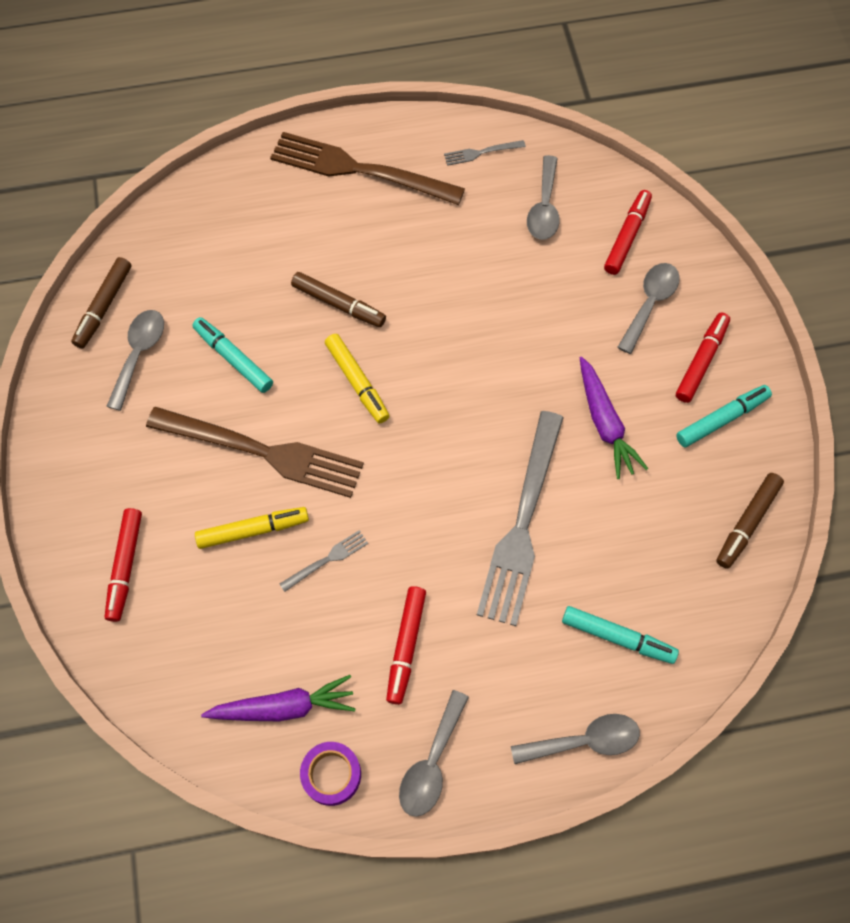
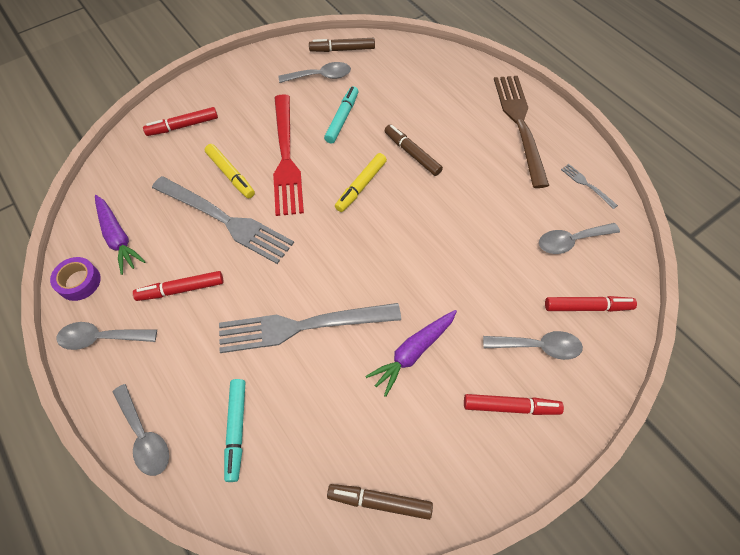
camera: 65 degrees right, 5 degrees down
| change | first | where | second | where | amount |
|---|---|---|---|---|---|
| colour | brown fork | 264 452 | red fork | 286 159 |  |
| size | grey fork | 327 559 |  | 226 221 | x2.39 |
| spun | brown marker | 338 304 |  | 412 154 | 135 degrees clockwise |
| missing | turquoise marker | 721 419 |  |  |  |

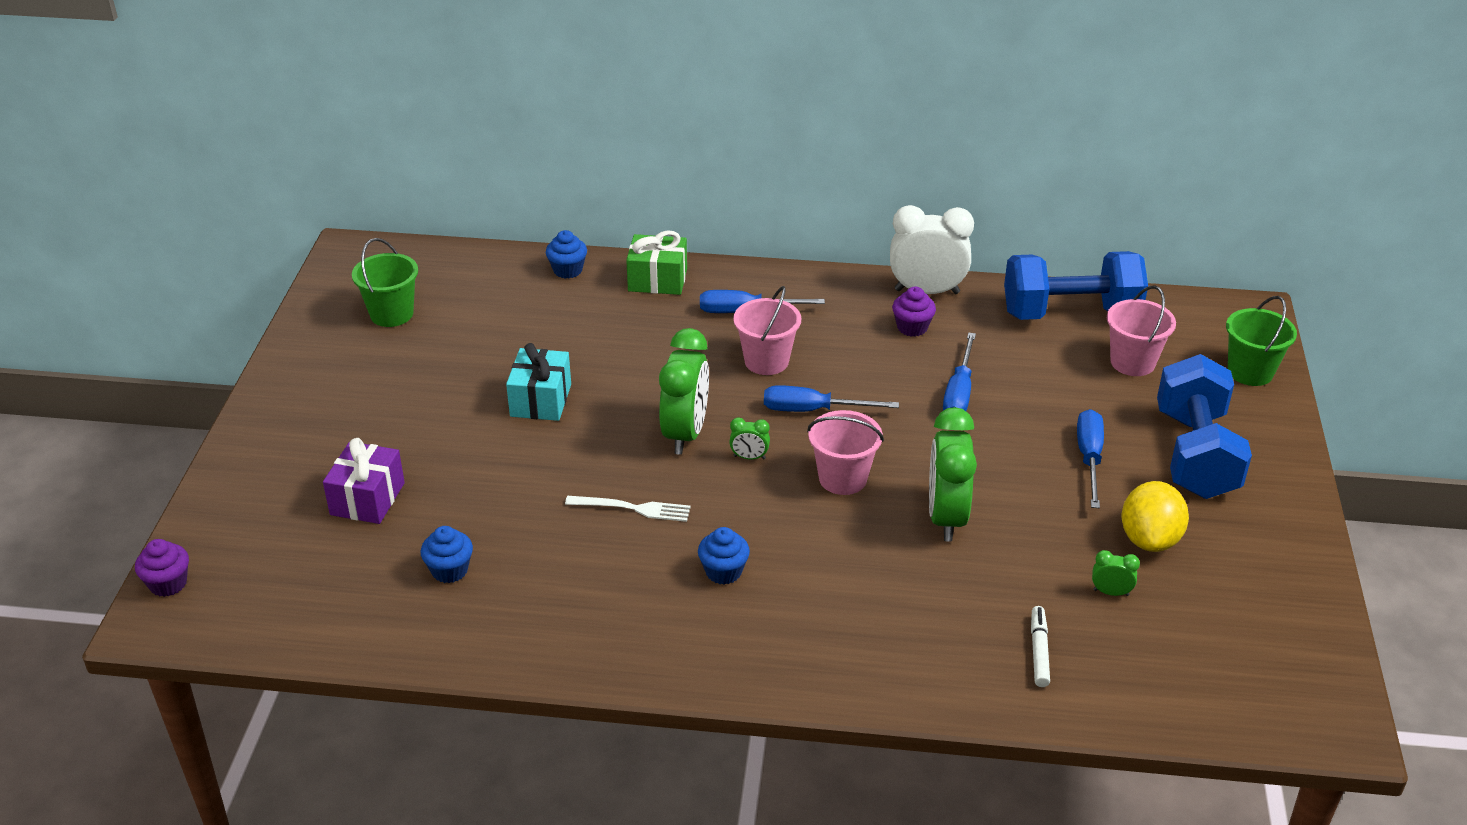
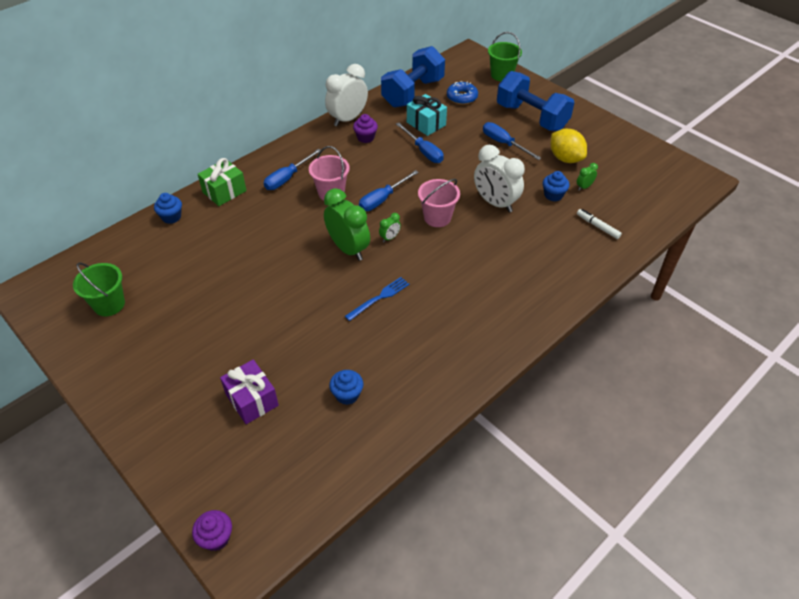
camera: 50 degrees left, 10 degrees up
| change | first | where | second | where | amount |
|---|---|---|---|---|---|
| relocated | turquoise gift | 541 400 |  | 426 124 |  |
| colour | white fork | 633 508 | blue fork | 379 298 |  |
| relocated | blue cupcake | 723 571 |  | 553 195 |  |
| colour | green clock | 946 517 | white clock | 495 203 |  |
| exchanged | pink bucket | 1132 362 | blue donut | 462 97 |  |

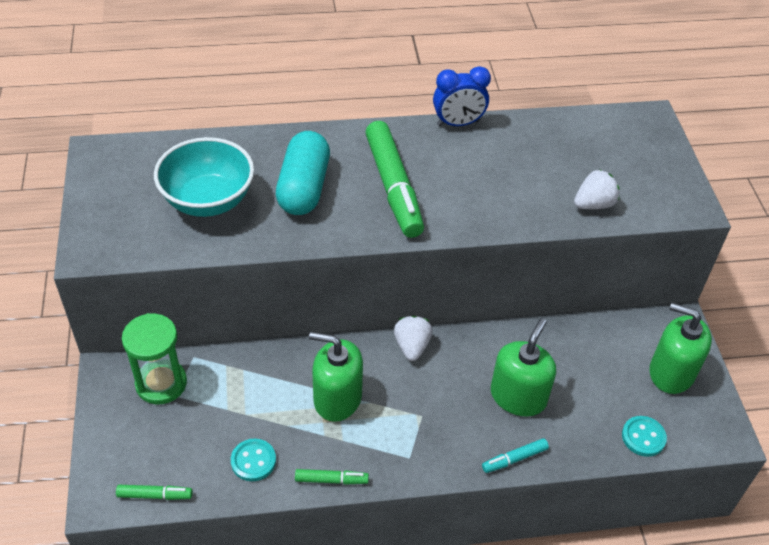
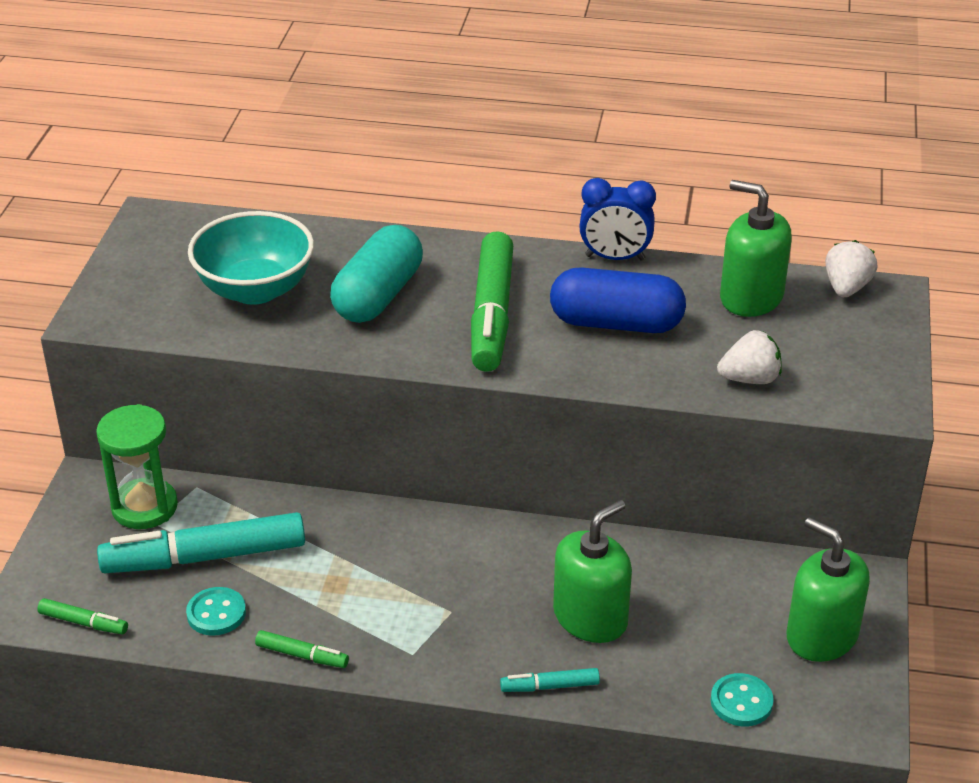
camera: 20 degrees right, 10 degrees down
| change | first | where | second | where | amount |
|---|---|---|---|---|---|
| relocated | green soap dispenser | 337 398 |  | 751 297 |  |
| relocated | white strawberry | 412 346 |  | 846 288 |  |
| appeared |  |  | turquoise marker | 204 557 |  |
| appeared |  |  | blue capsule | 616 323 |  |

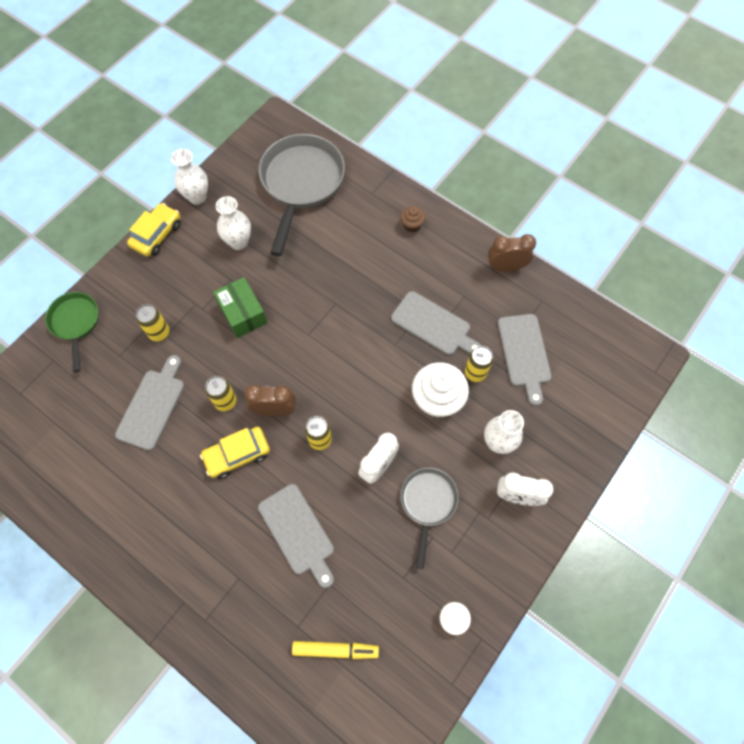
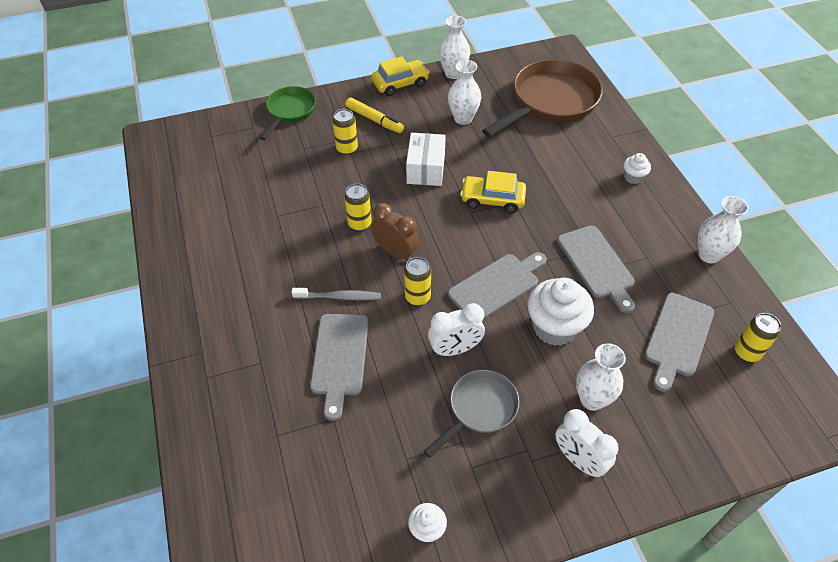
camera: 35 degrees right, 15 degrees down
| change | first | where | second | where | amount |
|---|---|---|---|---|---|
| relocated | grey cutting board | 152 406 |  | 497 286 |  |
| relocated | yellow car | 237 454 |  | 492 199 |  |
| colour | green box | 243 313 | white box | 426 169 |  |
| colour | grey pan | 301 183 | brown pan | 550 102 |  |
| relocated | yellow marker | 335 649 |  | 374 120 |  |
| colour | brown cupcake | 412 225 | white cupcake | 633 177 |  |
| relocated | yellow can | 475 373 |  | 747 352 |  |
| exchanged | brown clock | 505 267 | white vase | 709 255 |  |
| appeared |  |  | grey toothbrush | 339 297 |  |

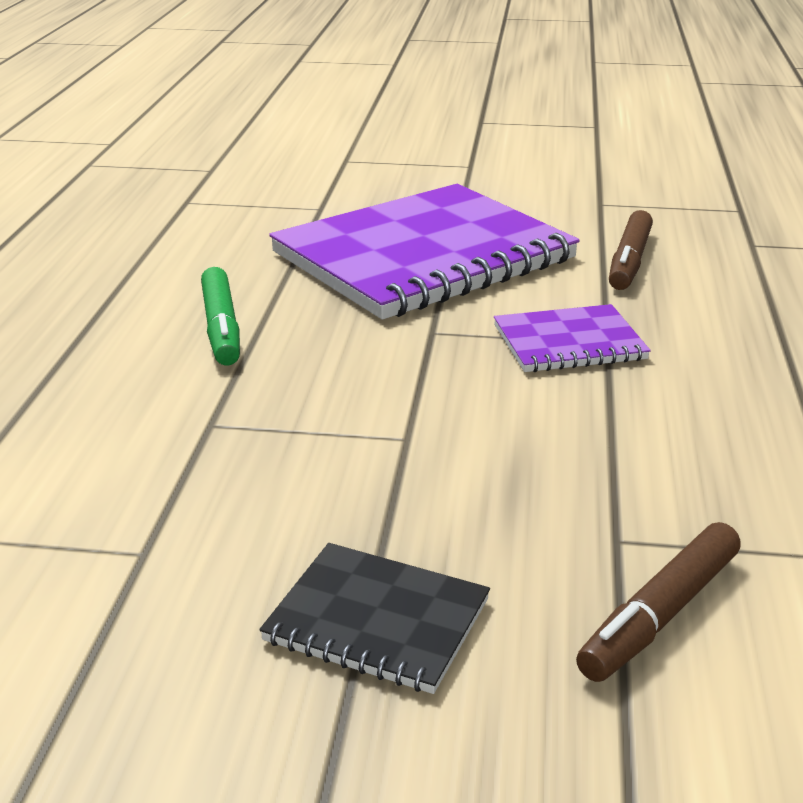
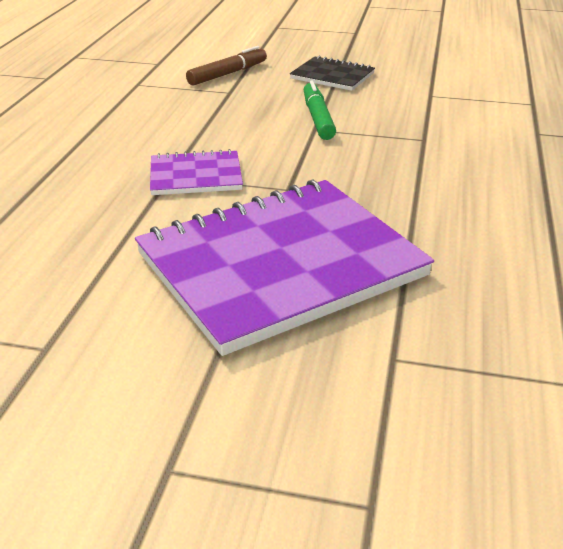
camera: 175 degrees left, 5 degrees up
| change | first | where | second | where | amount |
|---|---|---|---|---|---|
| relocated | green marker | 221 327 |  | 318 118 |  |
| missing | brown marker | 629 261 |  |  |  |

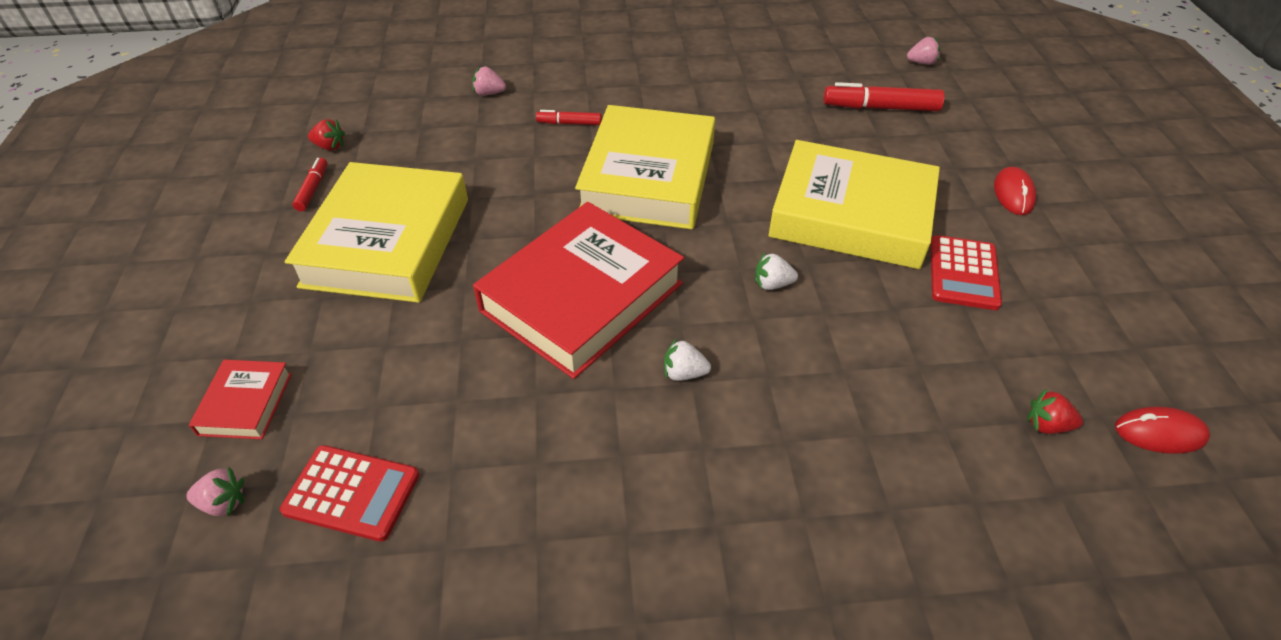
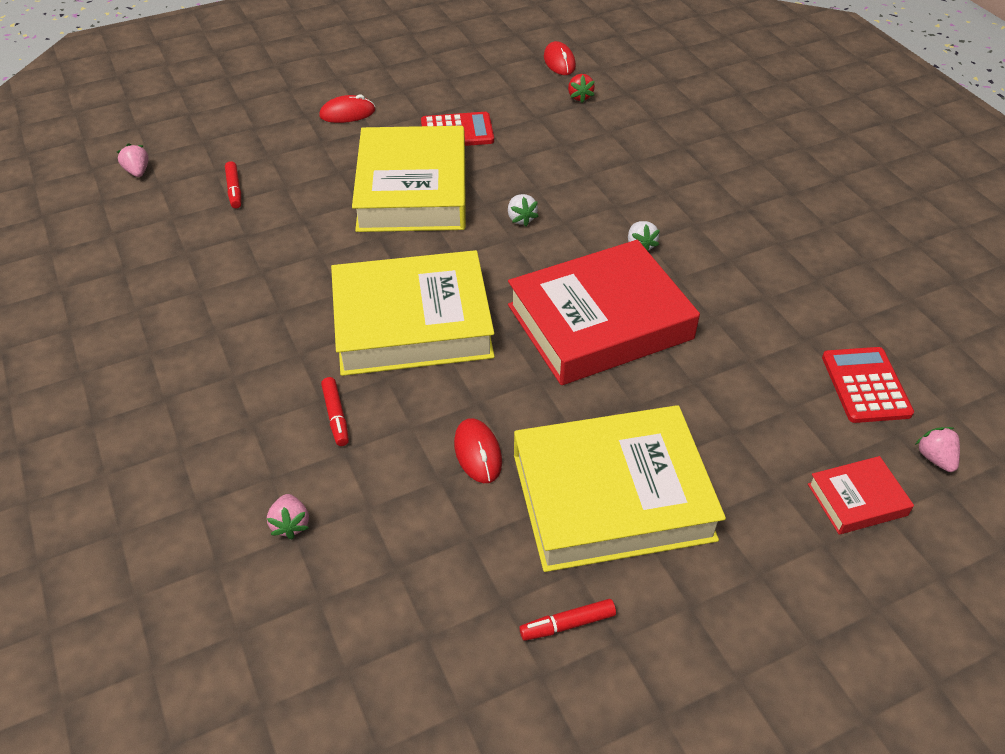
camera: 110 degrees left, 0 degrees up
| change | first | where | second | where | amount |
|---|---|---|---|---|---|
| missing | red strawberry | 330 146 |  |  |  |
| spun | red book | 582 297 |  | 599 322 | 45 degrees counterclockwise |
| size | red marker | 880 108 |  | 234 190 | x0.55 |
| appeared |  |  | red mouse | 478 453 |  |

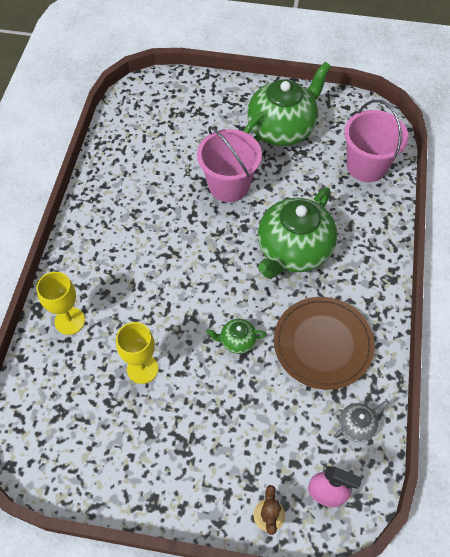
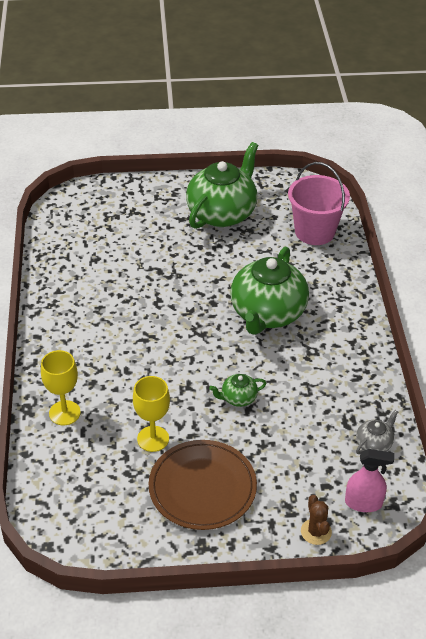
camera: 15 degrees left, 15 degrees down
| change | first | where | second | where | amount |
|---|---|---|---|---|---|
| missing | pink bucket | 229 185 |  |  |  |
| relocated | brown plate | 323 344 |  | 202 487 |  |

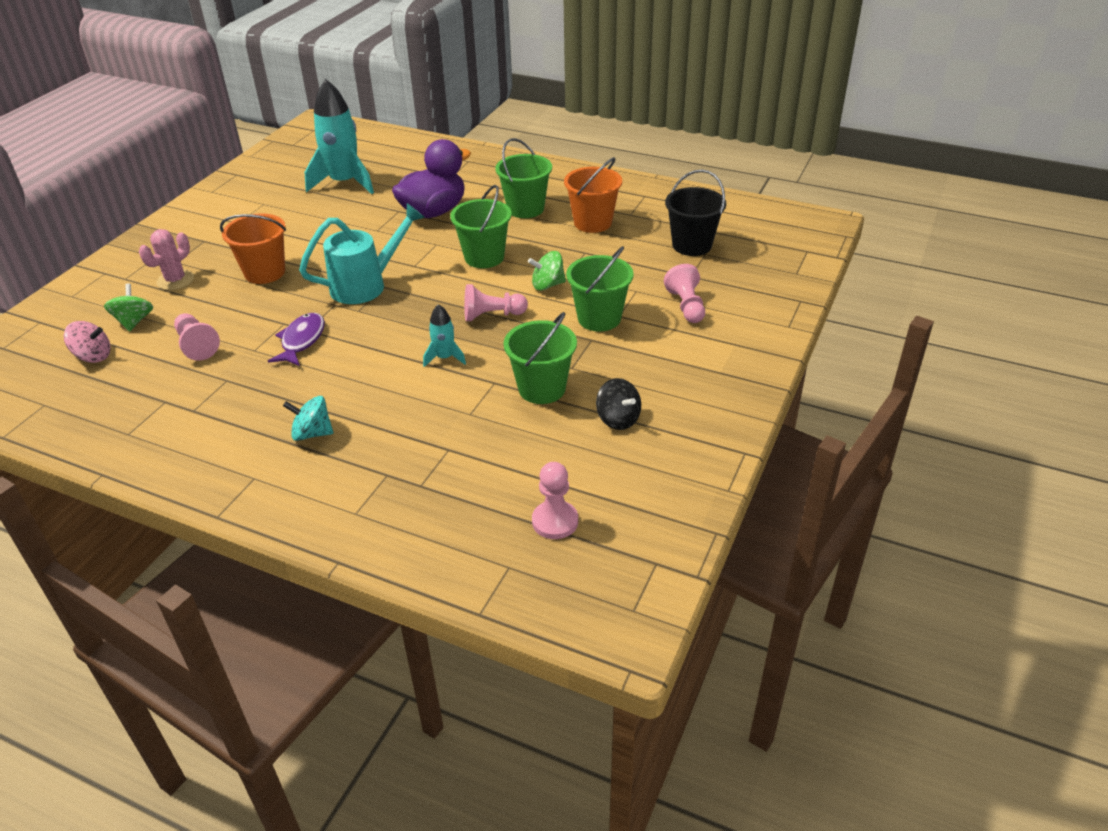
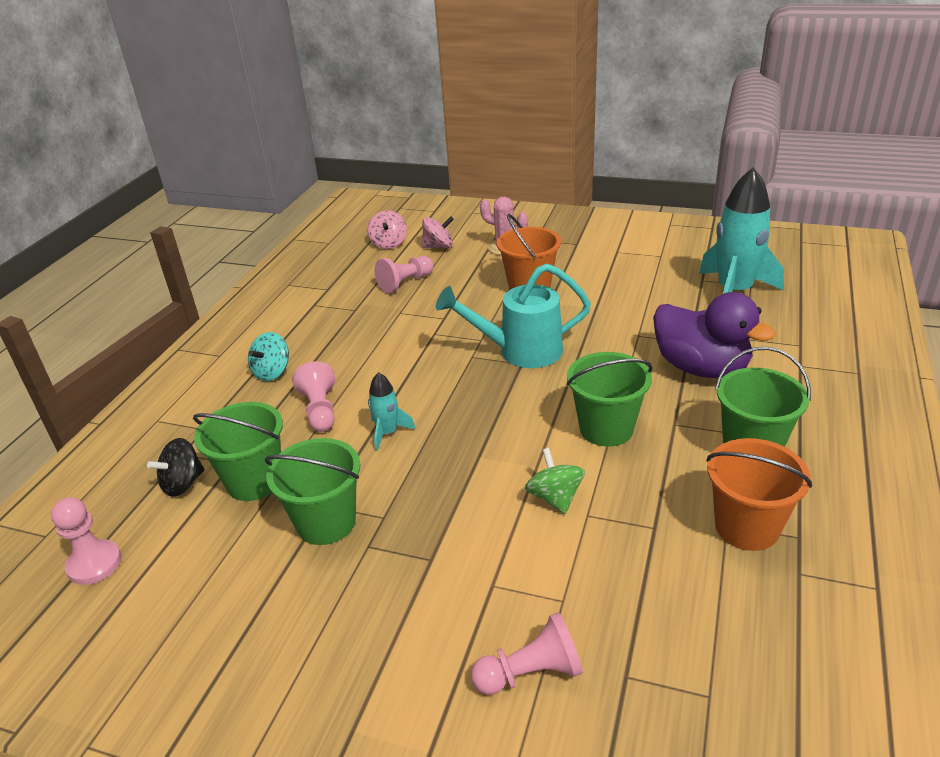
camera: 85 degrees right, 5 degrees down
| change | first | where | second | where | amount |
|---|---|---|---|---|---|
| colour | green spinning top | 134 321 | pink spinning top | 438 246 |  |
| missing | purple fish | 301 341 |  |  |  |
| spun | turquoise spinning top | 312 433 |  | 272 372 | 150 degrees counterclockwise |
| spun | turquoise watering can | 366 285 |  | 520 351 | 120 degrees clockwise |
| relocated | pink pawn | 492 315 |  | 320 410 |  |
| relocated | green bucket | 599 318 |  | 254 481 |  |
| relocated | black spinning top | 618 419 |  | 183 483 |  |
| missing | black bucket | 692 245 |  |  |  |

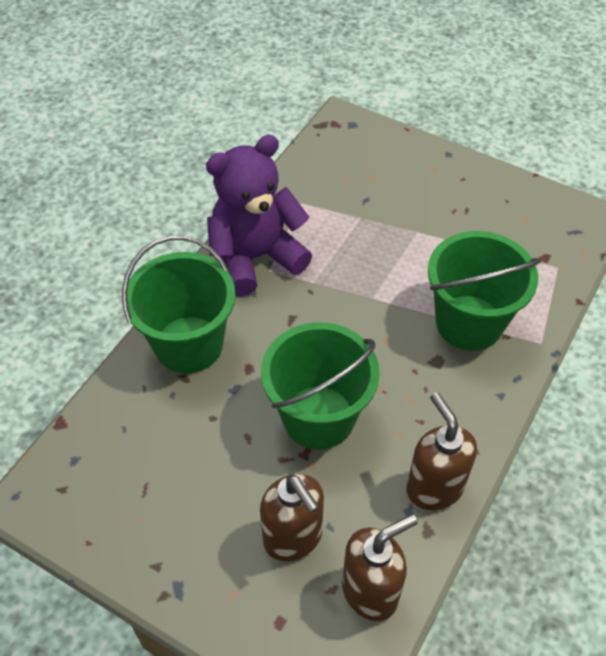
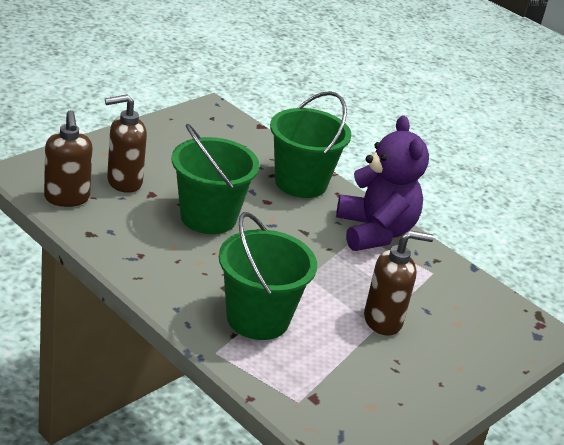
camera: 100 degrees right, 20 degrees down
| change | first | where | second | where | amount |
|---|---|---|---|---|---|
| relocated | brown soap dispenser | 434 487 |  | 383 321 |  |

